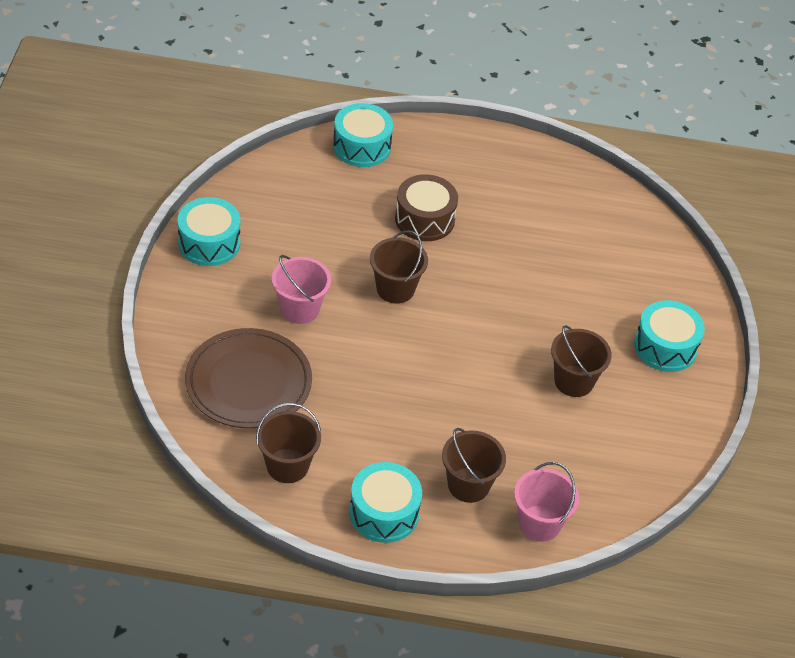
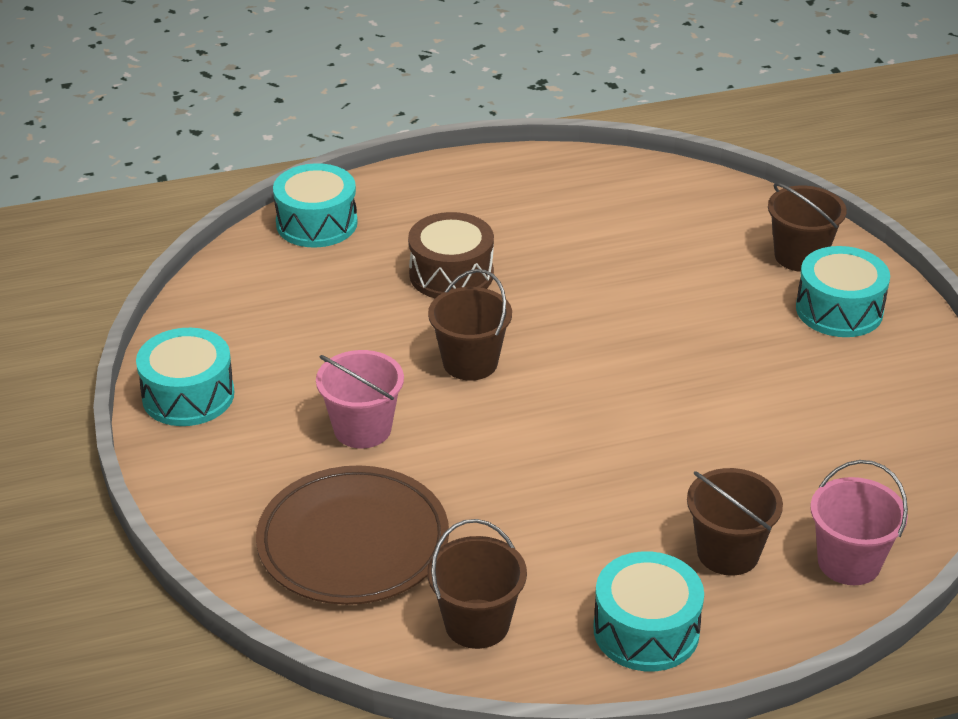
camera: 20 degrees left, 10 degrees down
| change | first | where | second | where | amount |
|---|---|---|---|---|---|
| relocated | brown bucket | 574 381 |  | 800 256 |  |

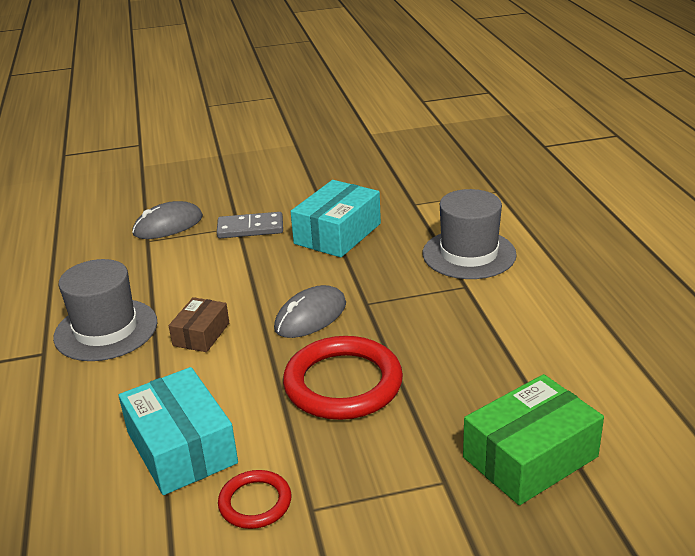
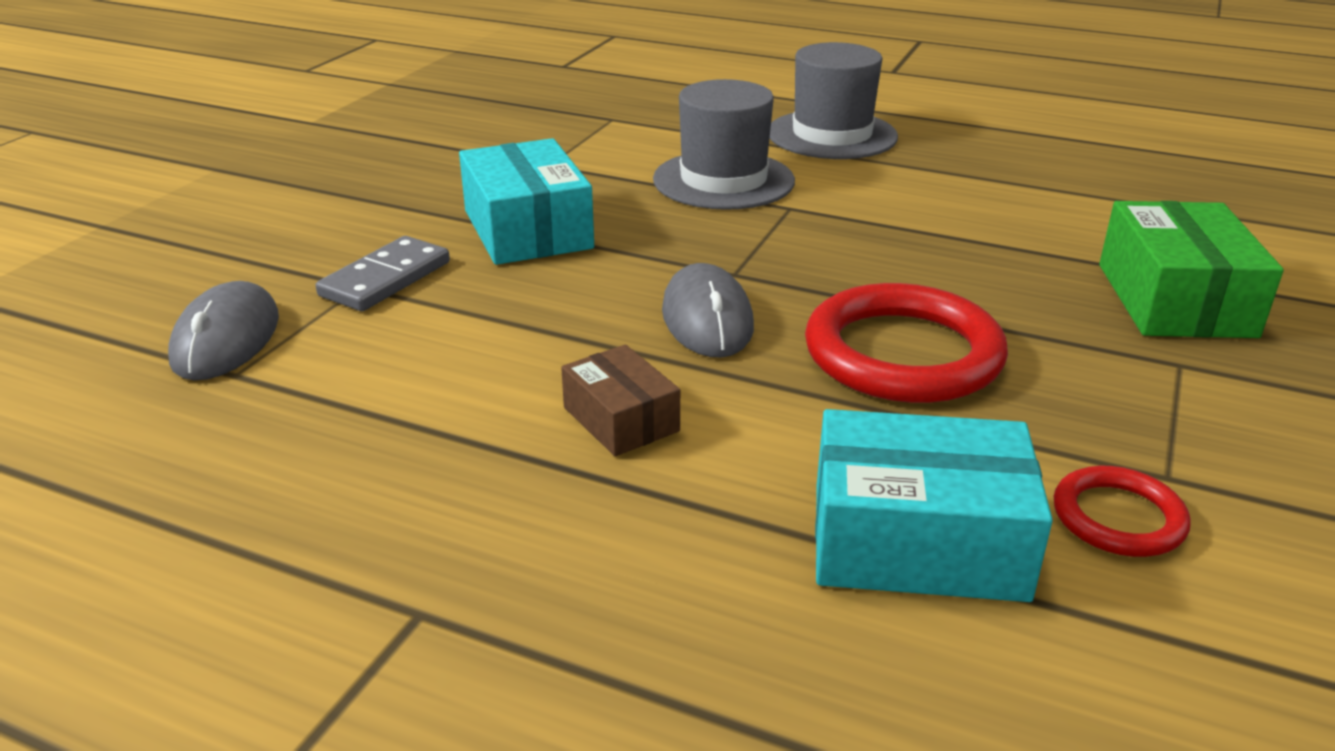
camera: 55 degrees left, 0 degrees up
| change | first | where | second | where | amount |
|---|---|---|---|---|---|
| relocated | grey hat | 106 330 |  | 832 135 |  |

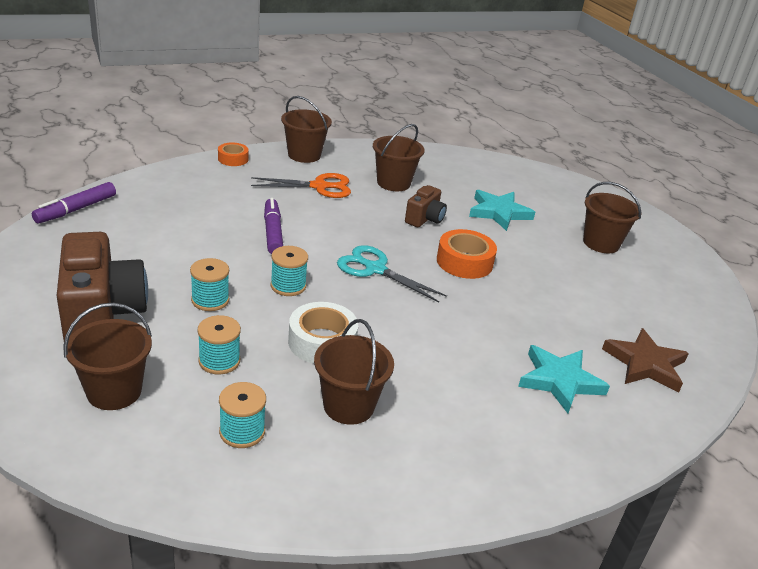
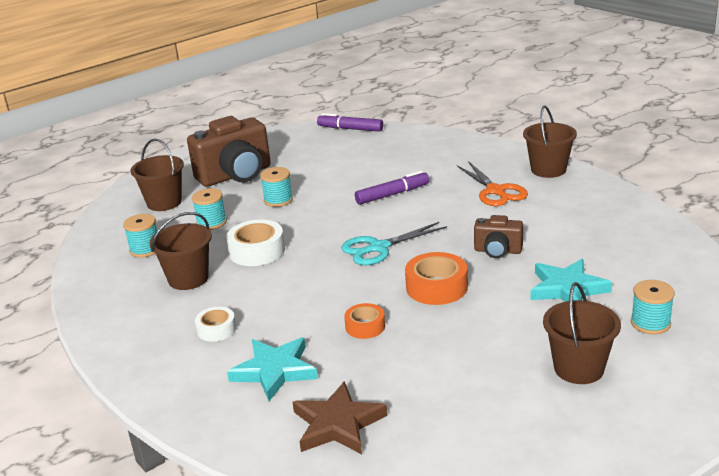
camera: 80 degrees right, 5 degrees down
| change | first | where | second | where | amount |
|---|---|---|---|---|---|
| relocated | orange tape | 233 159 |  | 365 326 |  |
| relocated | turquoise spool | 288 286 |  | 650 323 |  |
| spun | turquoise scissors | 375 269 |  | 379 248 | 135 degrees counterclockwise |
| missing | brown bucket | 393 183 |  |  |  |
| appeared |  |  | white tape | 216 329 |  |

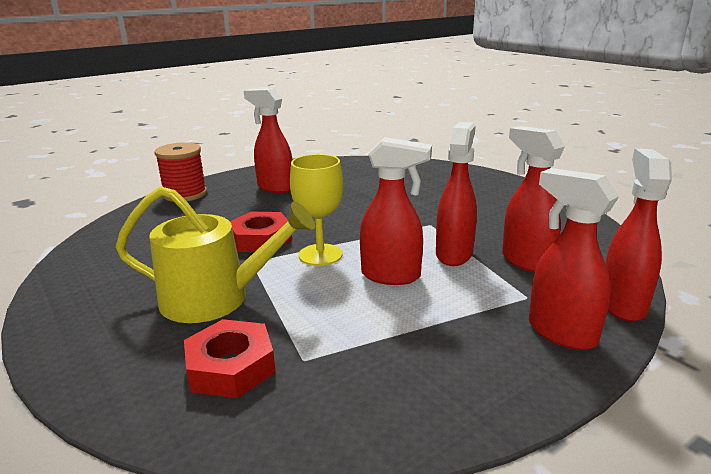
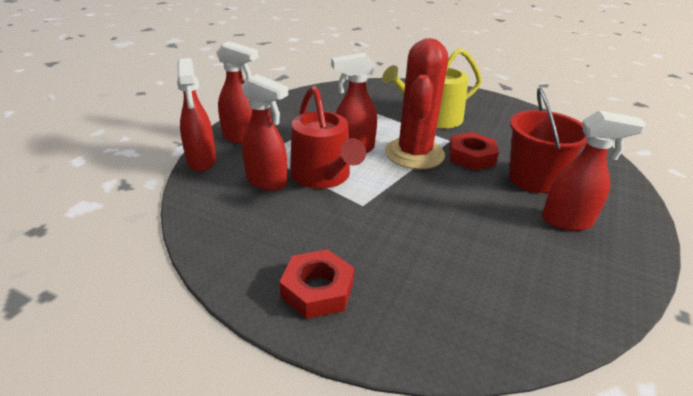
camera: 150 degrees right, 10 degrees up
| change | first | where | second | where | amount |
|---|---|---|---|---|---|
| missing | red spool | 185 194 |  |  |  |
| relocated | red nut | 231 367 |  | 317 290 |  |
| exchanged | yellow goblet | 320 255 | red cactus | 414 154 |  |
| exchanged | red spray bottle | 454 254 | red watering can | 323 176 |  |
| appeared |  |  | red bucket | 533 179 |  |

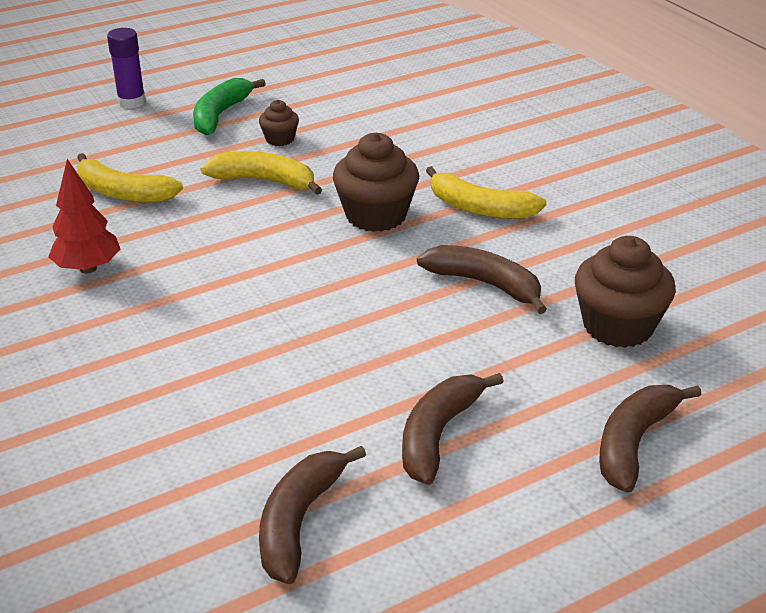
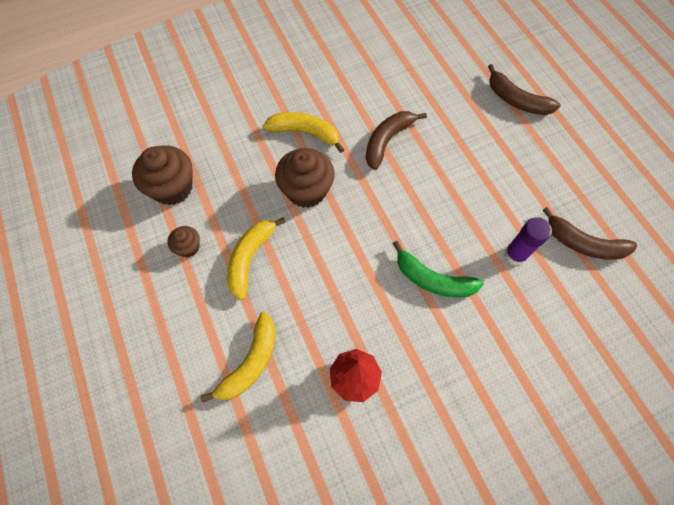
camera: 85 degrees left, 30 degrees up
| change | first | where | second | where | amount |
|---|---|---|---|---|---|
| relocated | purple glue stick | 131 102 |  | 515 255 |  |
| relocated | green banana | 221 115 |  | 433 279 |  |
| missing | brown banana | 438 434 |  |  |  |
| spun | yellow banana | 480 208 |  | 305 133 | 105 degrees counterclockwise |
| relocated | brown cupcake | 618 326 |  | 172 188 |  |

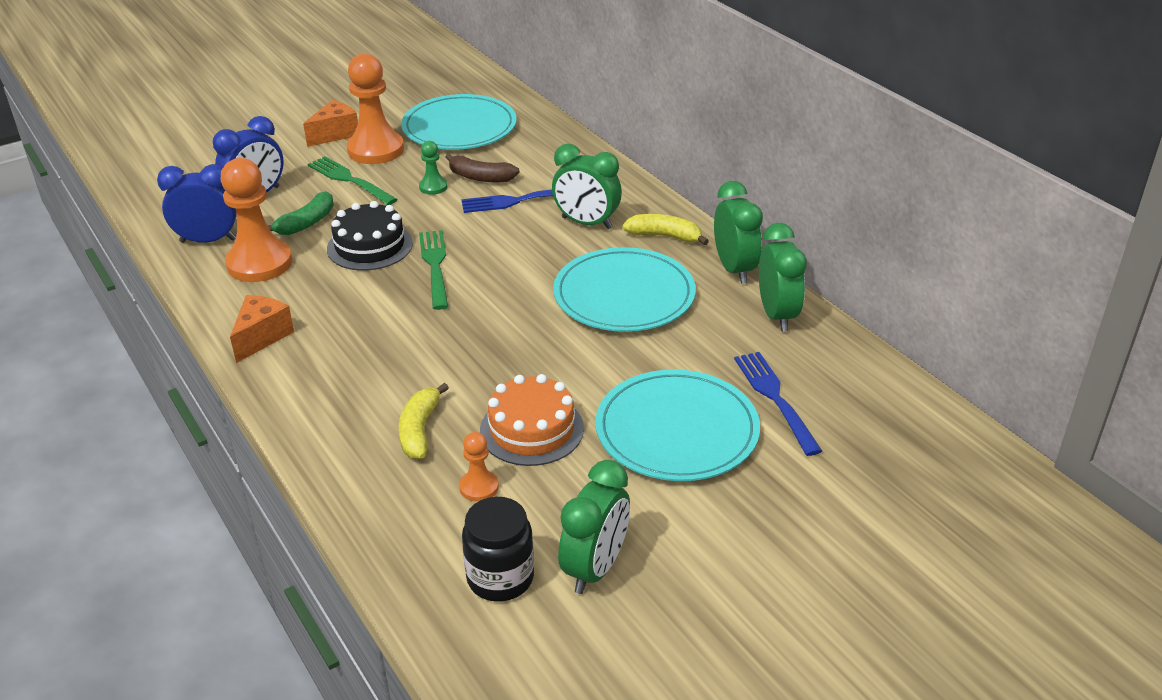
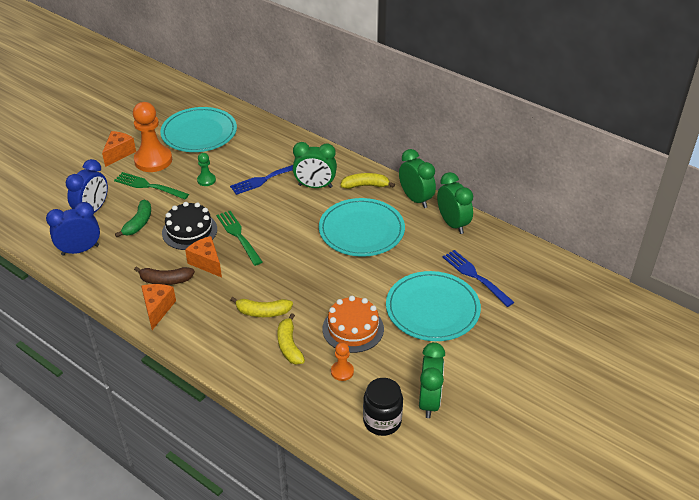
camera: 20 degrees left, 5 degrees up
| change | first | where | second | where | amount |
|---|---|---|---|---|---|
| missing | orange pawn | 259 263 |  |  |  |
| relocated | brown banana | 480 177 |  | 165 280 |  |
| appeared |  |  | orange cheese | 206 263 |  |
| appeared |  |  | yellow banana | 262 312 |  |

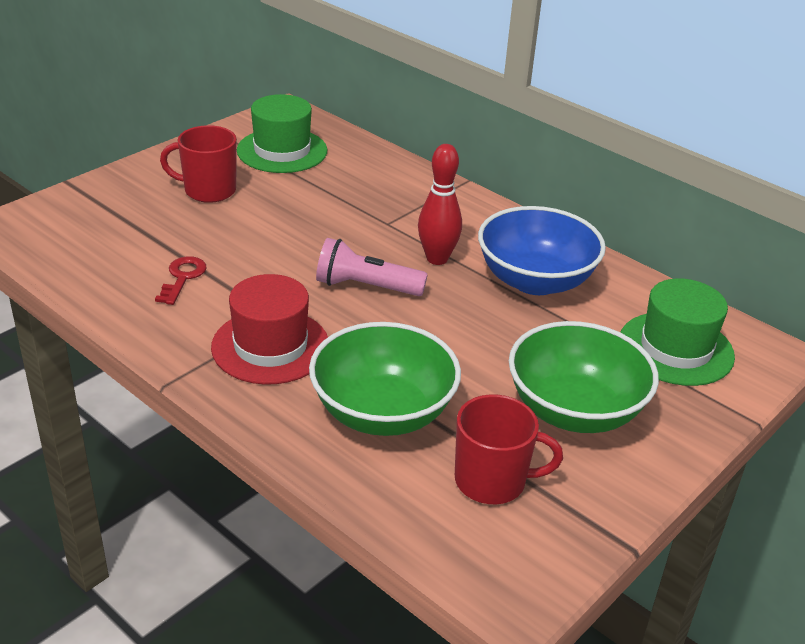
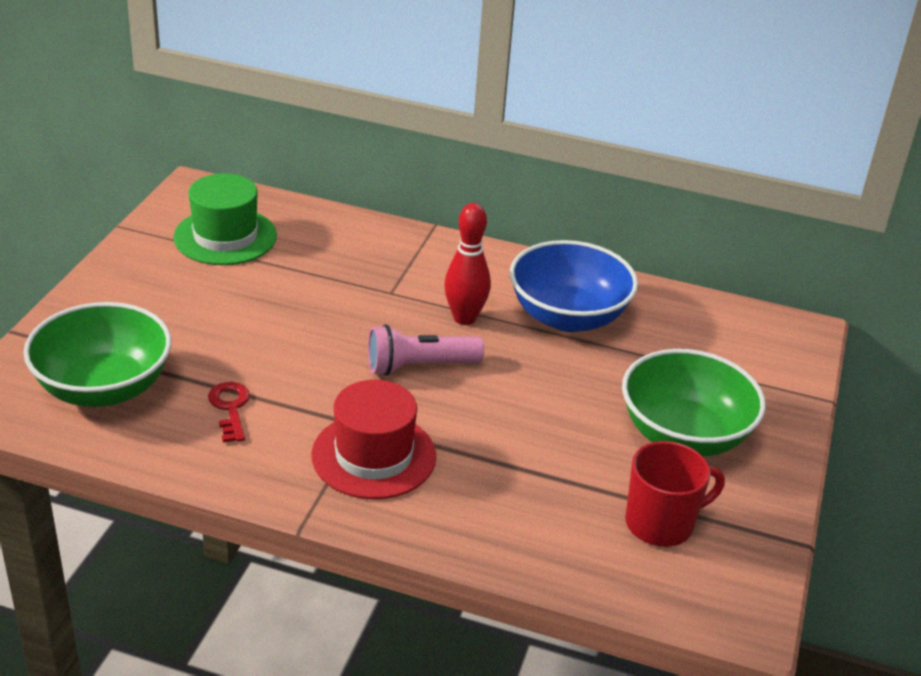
camera: 25 degrees left, 0 degrees up
| change | first | where | second | where | amount |
|---|---|---|---|---|---|
| missing | red mug | 208 190 |  |  |  |
| relocated | green bowl | 383 412 |  | 104 388 |  |
| missing | green hat | 676 348 |  |  |  |

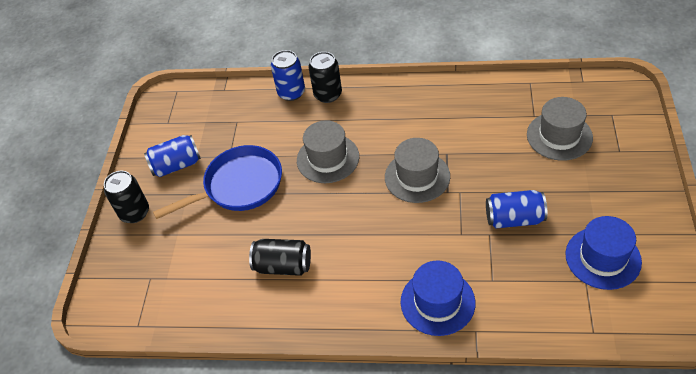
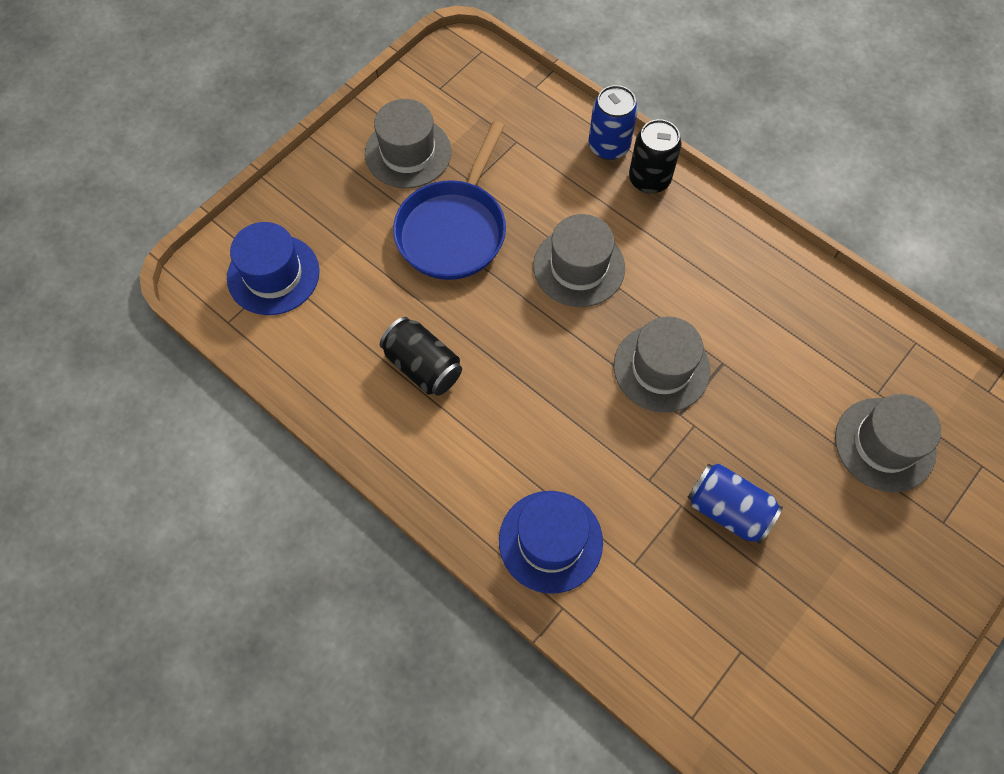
camera: 30 degrees right, 15 degrees up
| change | first | where | second | where | amount |
|---|---|---|---|---|---|
| missing | black can | 135 213 |  |  |  |
| exchanged | blue can | 176 165 | grey hat | 408 152 |  |
| spun | blue pan | 239 186 |  | 454 230 | 105 degrees clockwise |
| relocated | blue hat | 603 258 |  | 273 274 |  |

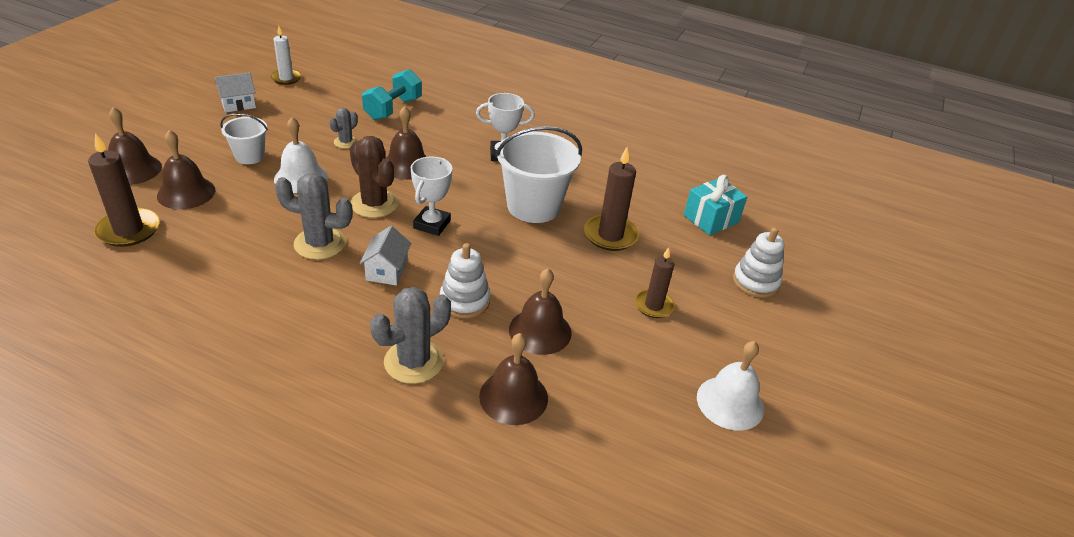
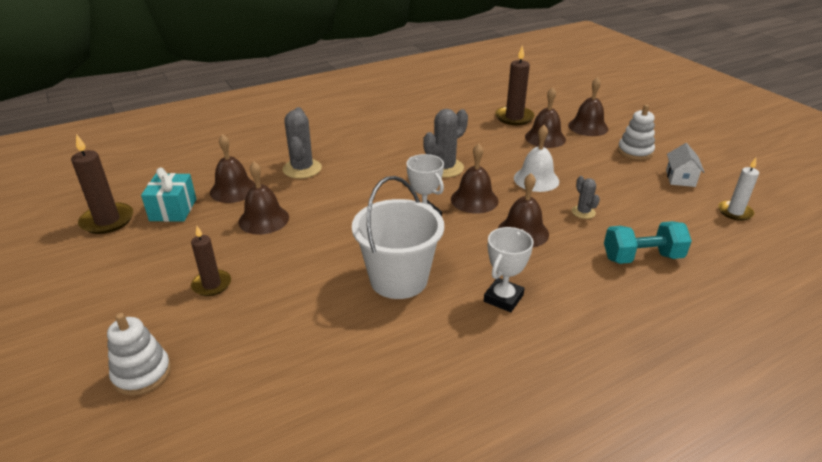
camera: 130 degrees right, 5 degrees down
| change | first | where | second | where | amount |
|---|---|---|---|---|---|
| missing | white bucket | 250 156 |  |  |  |
| exchanged | brown cactus | 374 204 | brown bell | 474 200 |  |
| missing | white house | 387 270 |  |  |  |
| spun | turquoise dumbbell | 393 109 |  | 642 258 | 75 degrees counterclockwise |
| relocated | white stacking toy | 464 301 |  | 635 151 |  |
| relocated | brown candle | 610 235 |  | 107 221 |  |
| relocated | turquoise gift | 711 219 |  | 173 210 |  |
| missing | white bell | 730 402 |  |  |  |

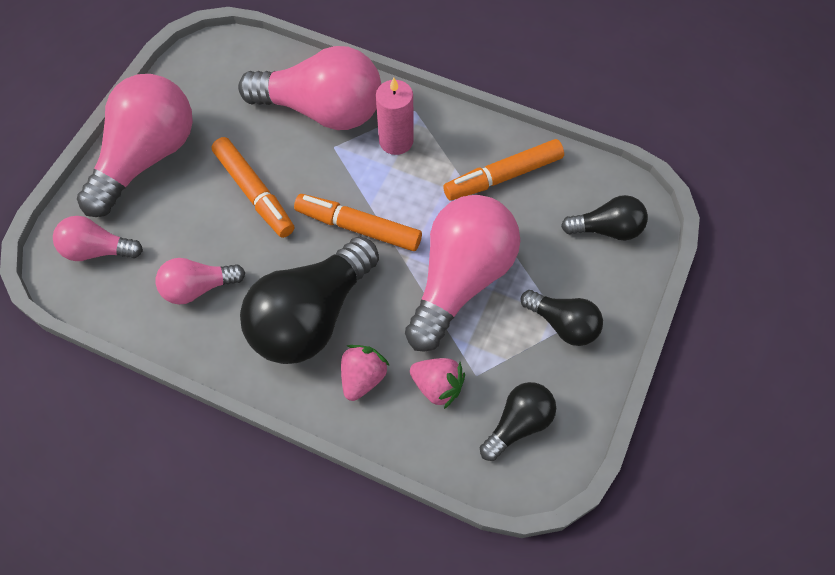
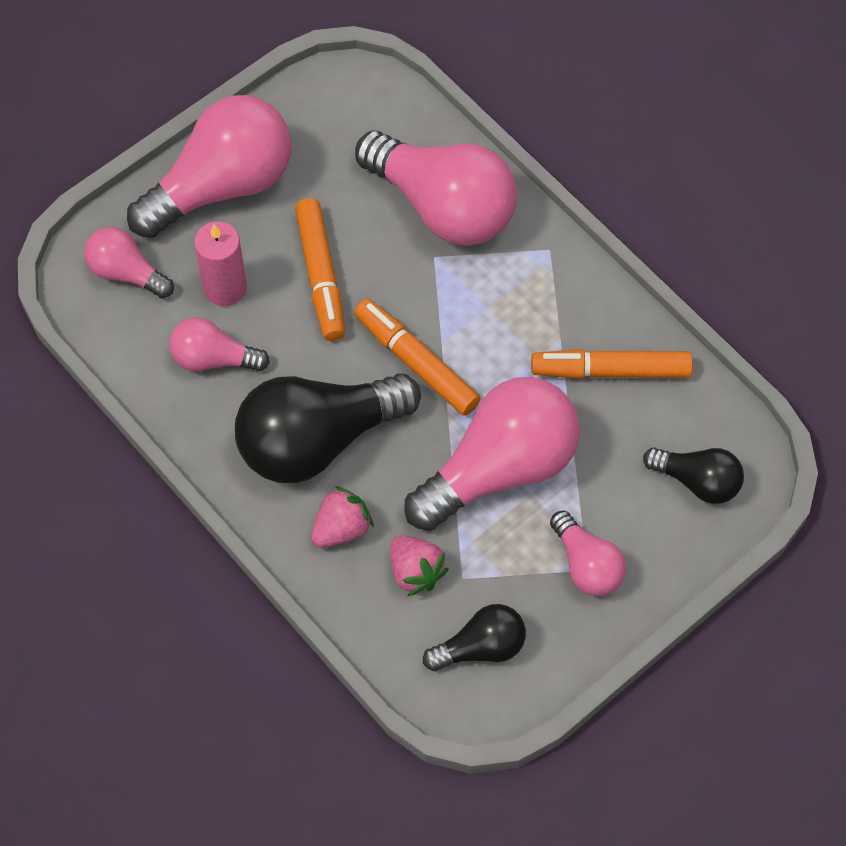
camera: 25 degrees right, 0 degrees up
| change | first | where | second | where | amount |
|---|---|---|---|---|---|
| relocated | pink candle | 396 141 |  | 225 288 |  |
| colour | black light bulb | 563 324 | pink light bulb | 587 565 |  |

